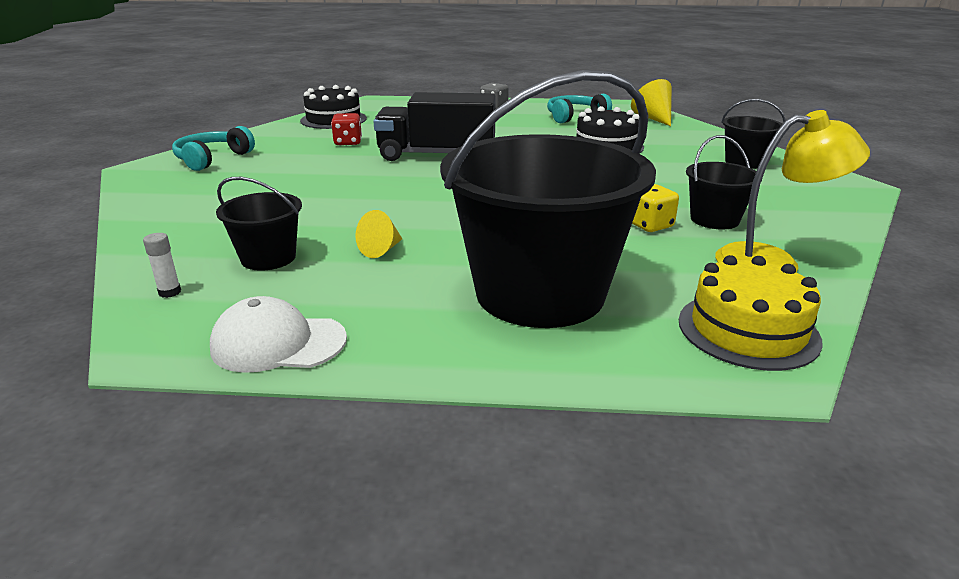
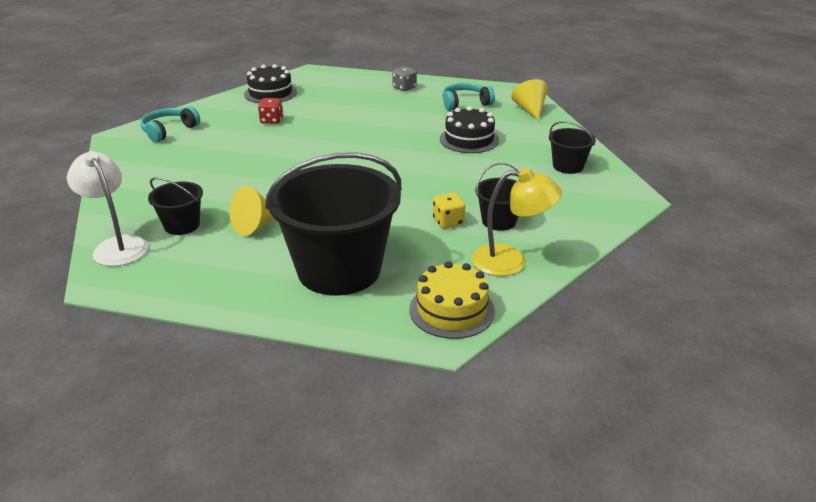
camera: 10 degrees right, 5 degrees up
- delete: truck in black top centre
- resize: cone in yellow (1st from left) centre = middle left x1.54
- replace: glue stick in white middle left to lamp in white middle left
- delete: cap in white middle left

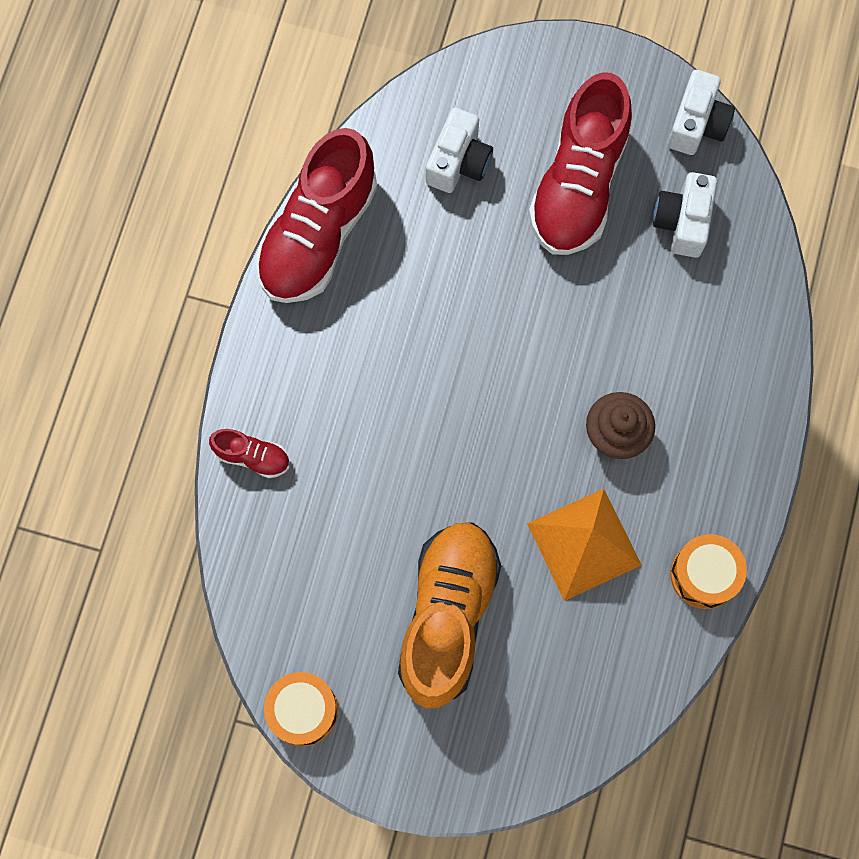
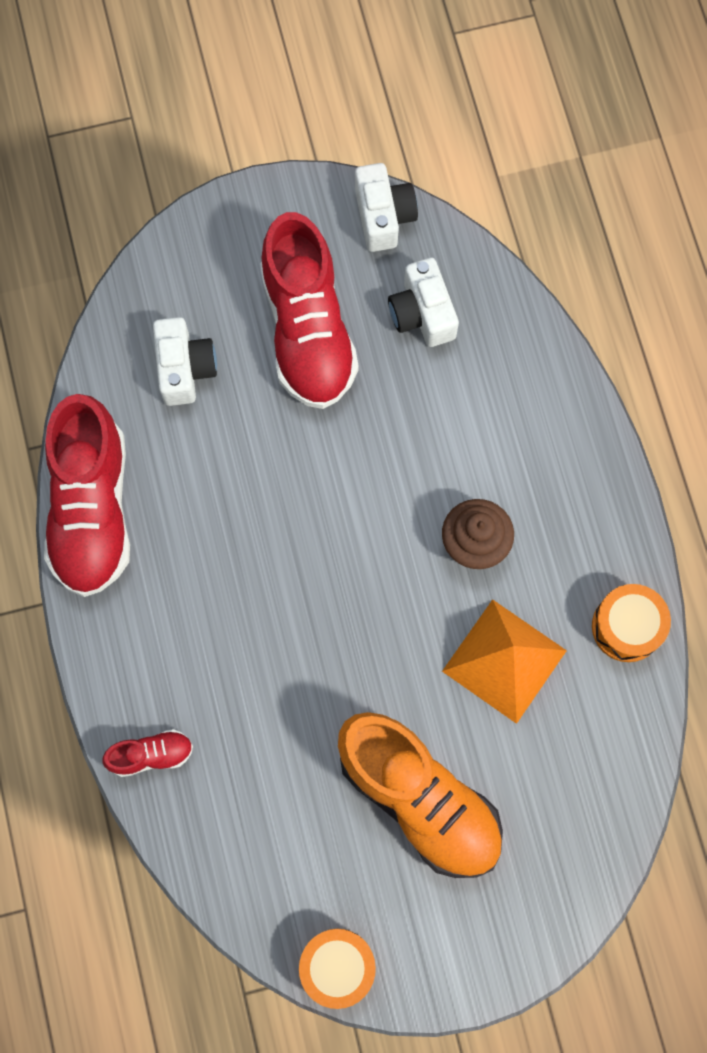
camera: 30 degrees left, 0 degrees up
- rotate: shoe in orange bottom centre = bottom centre 150 degrees clockwise

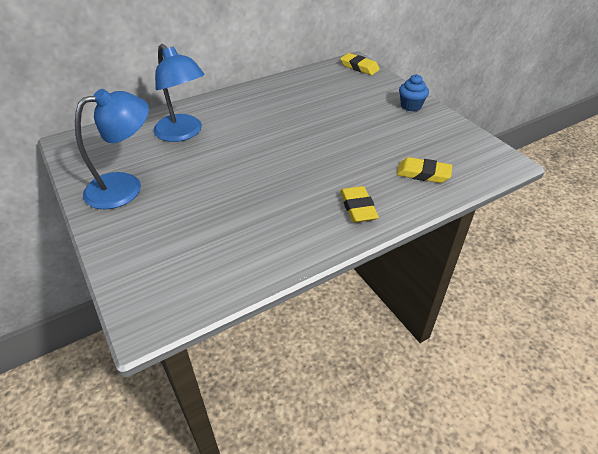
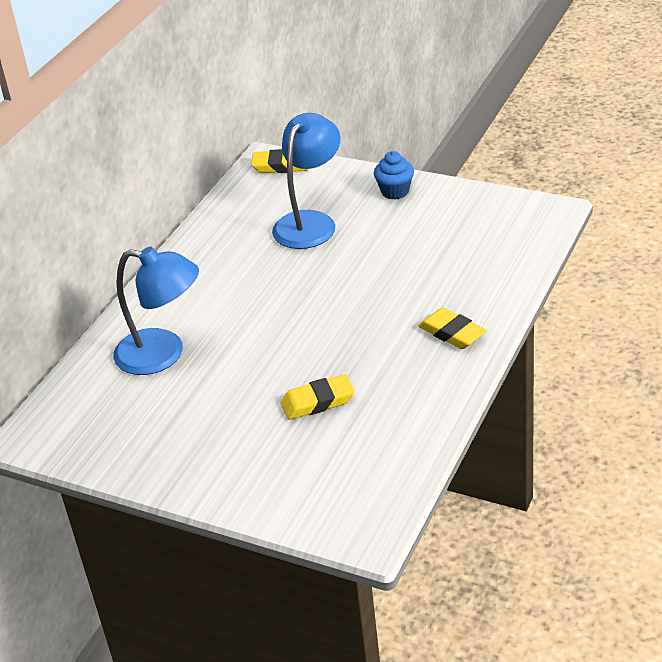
camera: 30 degrees left, 5 degrees down
- move: lamp in blue (1st from left in the first image) top left to lamp in blue (2nd from left) top centre
- move: eraser in yellow (3rd from left in the first image) middle right to eraser in yellow (2nd from left) centre

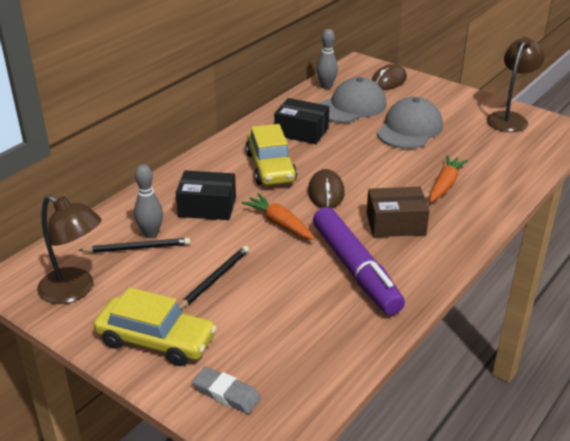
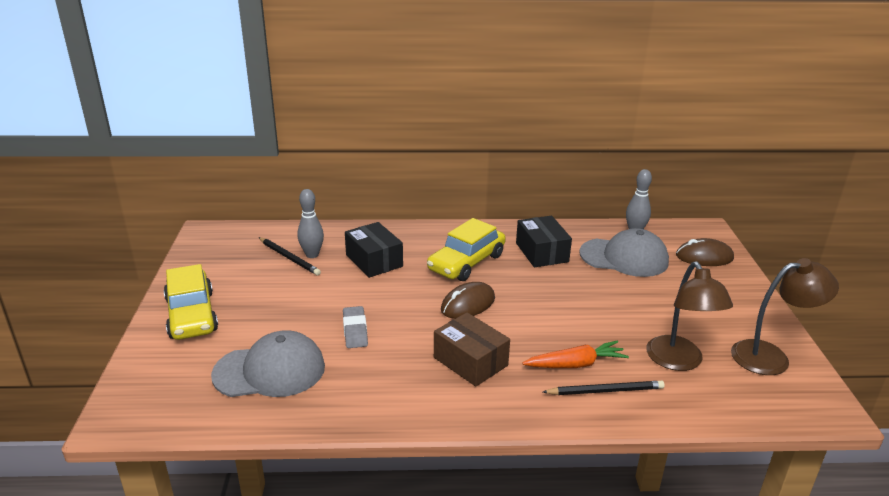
camera: 50 degrees right, 5 degrees down
- move: cap in grey (2nd from left in the first image) top right to cap in grey (1st from left) bottom left
- delete: carrot in orange (1st from left) centre
- move: lamp in brown (1st from left) middle left to middle right
- delete: marker in purple centre
- move: pencil in black (2nd from left) centre to bottom right
- move: eraser in grey bottom centre to centre

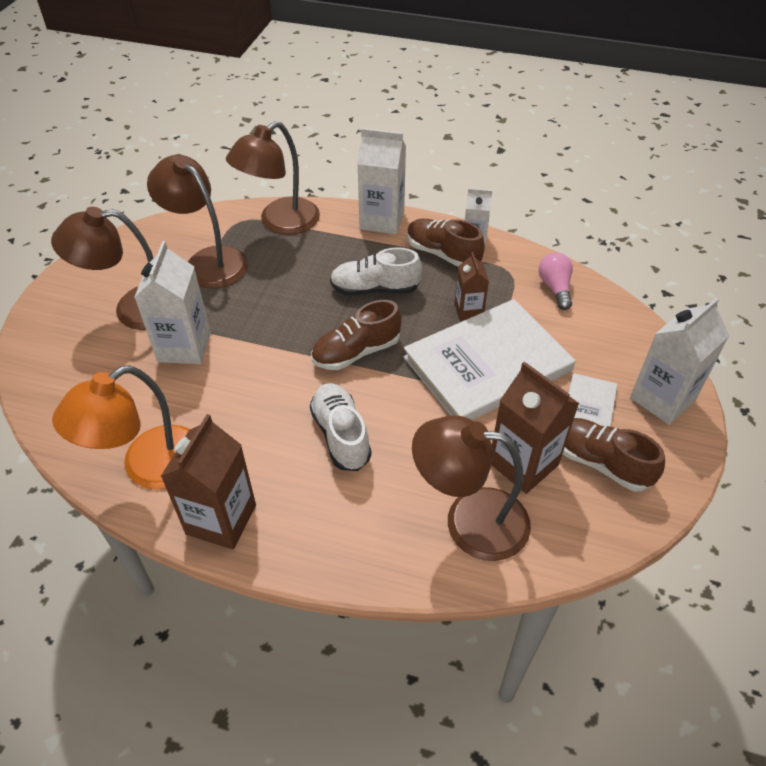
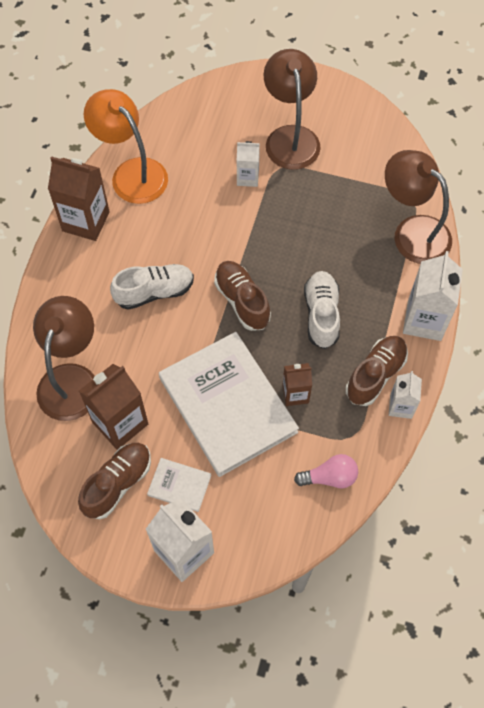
camera: 90 degrees right, 15 degrees up
- delete: lamp in brown (2nd from left) top left
- resize: carton in white (1st from left in the first image) middle left = top centre x0.58

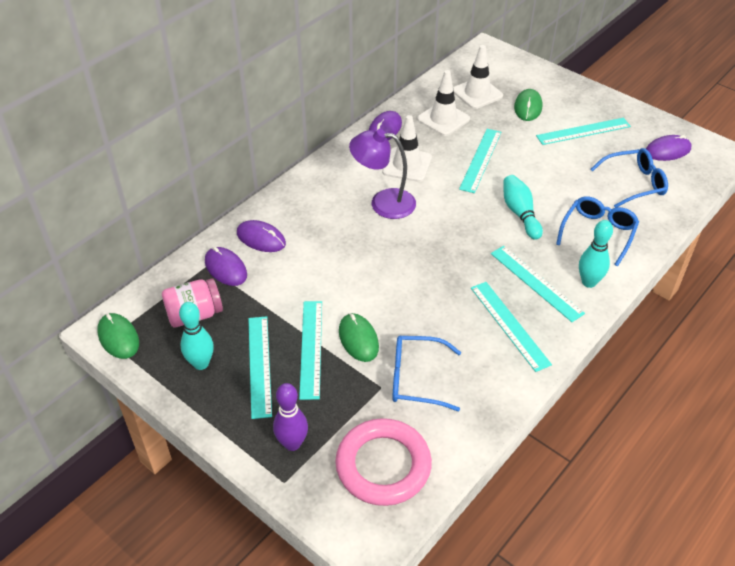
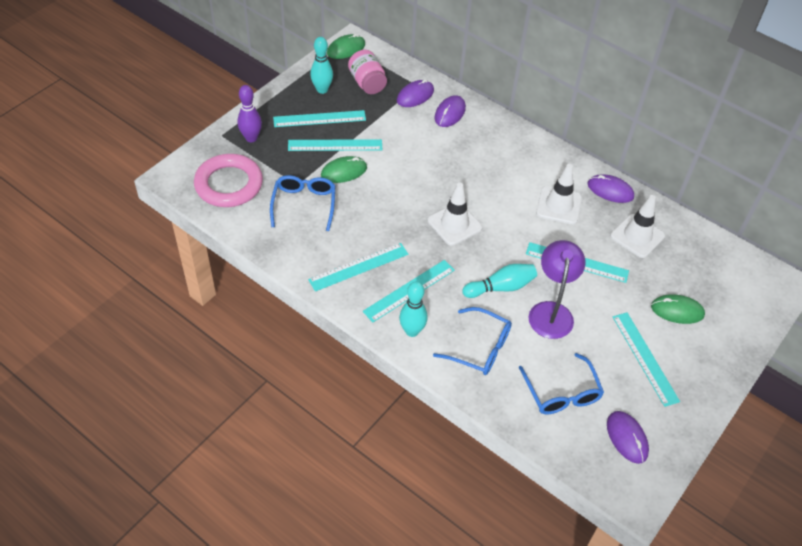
camera: 85 degrees right, 5 degrees up
- move: traffic cone in white (3rd from left in the first image) top centre to traffic cone in white (1st from left) centre
- move: lamp in purple top centre to middle right

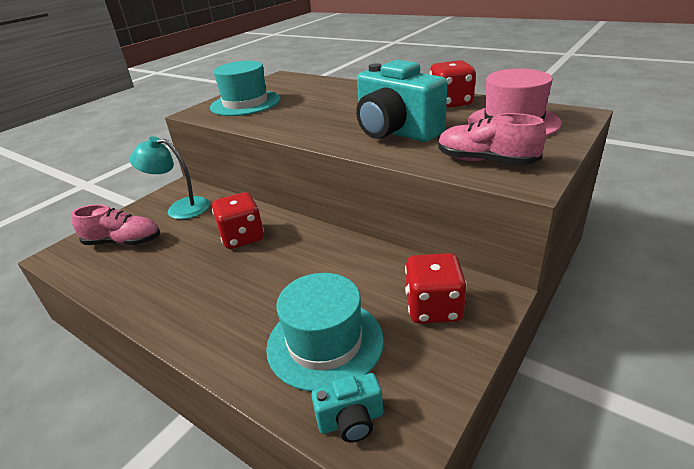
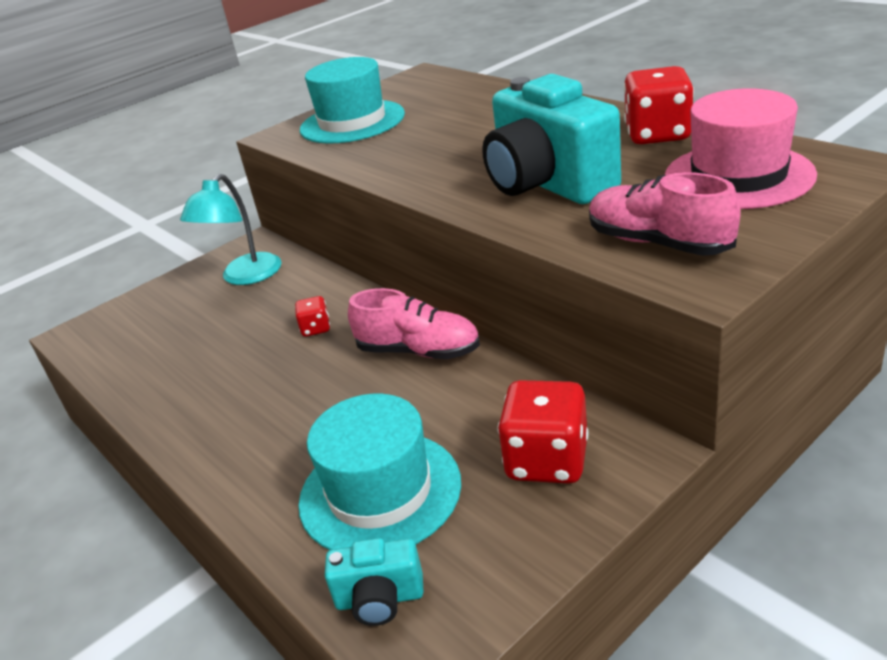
camera: 15 degrees right, 0 degrees up
- rotate: lamp in turquoise middle left = middle left 90 degrees counterclockwise
- resize: dice in red (1st from left) centre = centre x0.50
- move: shoe in pink (1st from left) middle left to centre

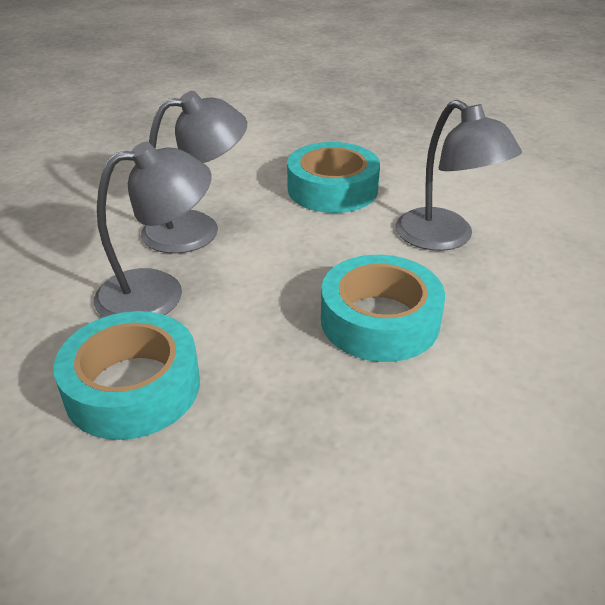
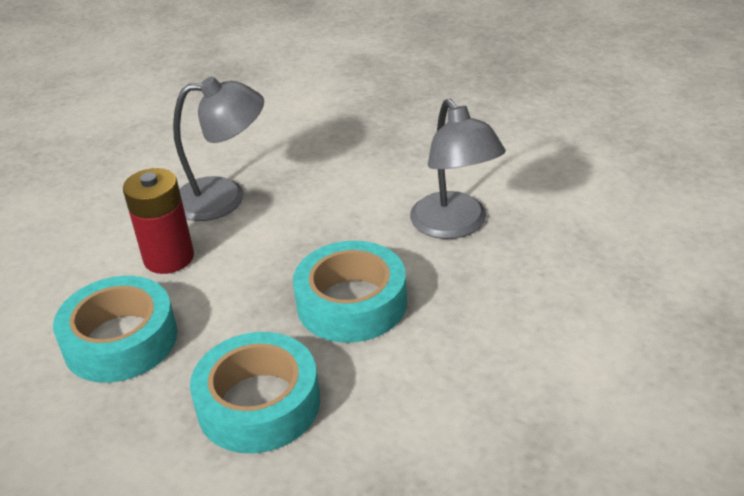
camera: 15 degrees right, 0 degrees up
- replace: lamp in grey (1st from left) middle left to battery in red middle left
- move: tape in turquoise (2nd from left) top centre to bottom centre

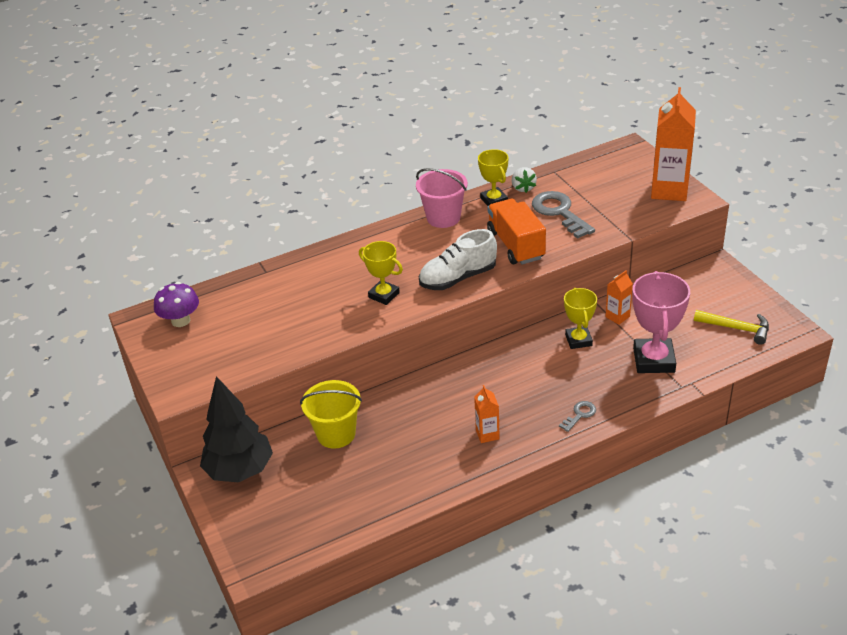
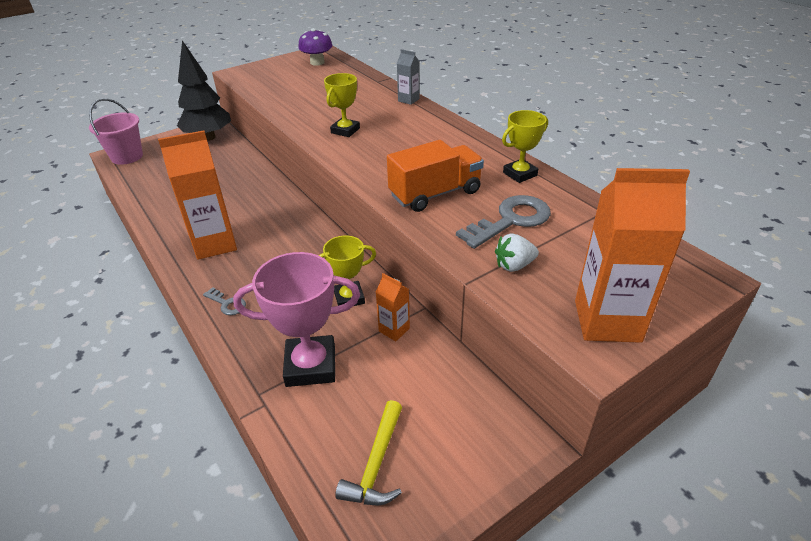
camera: 80 degrees right, 0 degrees up
- move: strawberry in white top centre to centre
- move: bucket in pink top centre to top left
- delete: shoe in white centre
- delete: bucket in yellow centre
- resize: carton in orange (1st from left) centre = middle left x2.07
- insert: carton in grey top centre

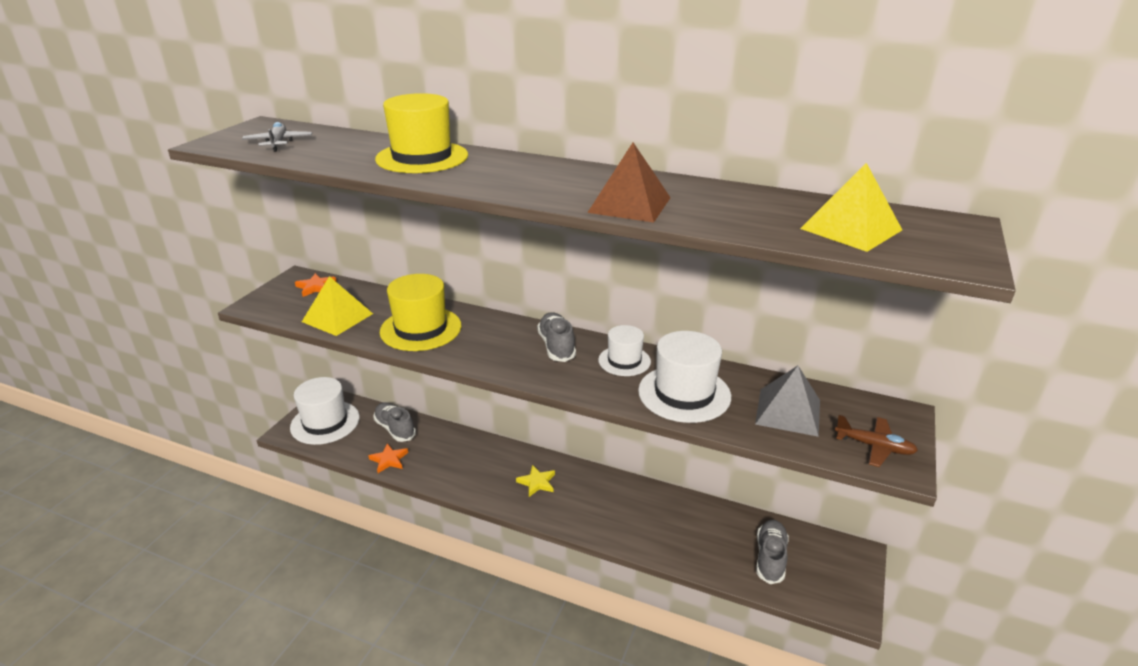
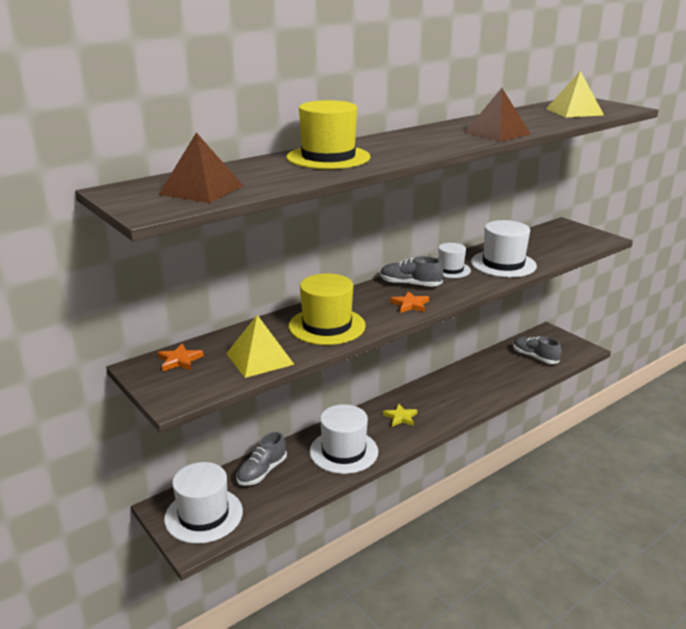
camera: 60 degrees left, 5 degrees down
- replace: plane in grey top left to pyramid in brown (1st from left) top left
- delete: pyramid in grey middle right
- rotate: shoe in grey (1st from left) centre = bottom centre 45 degrees counterclockwise
- delete: plane in brown middle right
- move: star in orange (2nd from left) bottom centre to centre
- insert: hat in white (2nd from left) bottom centre

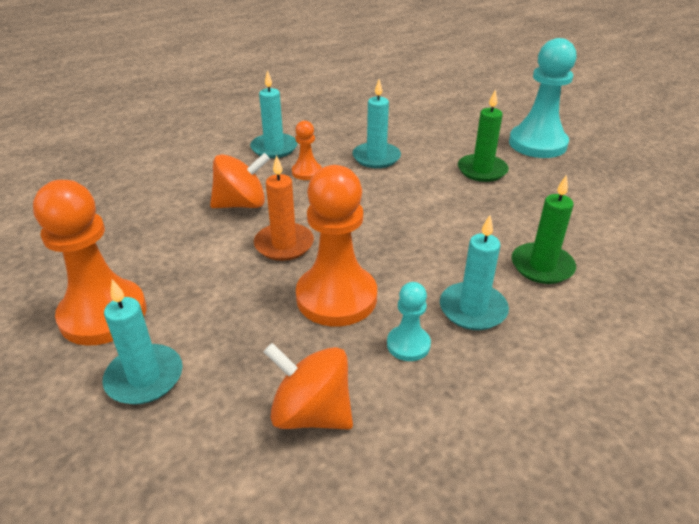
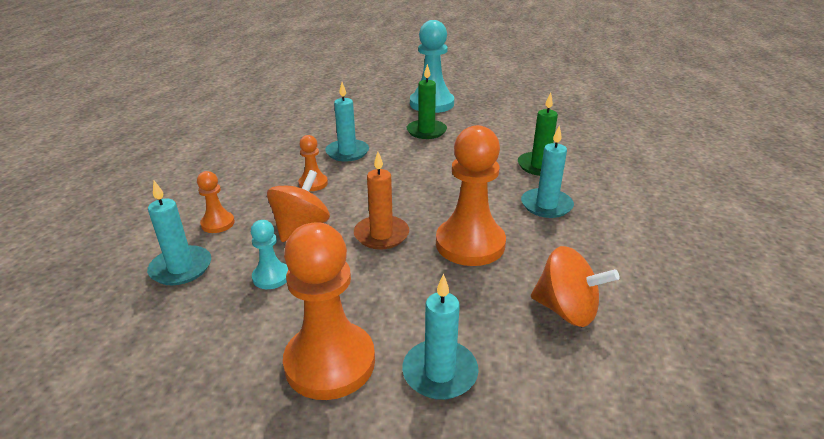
camera: 45 degrees left, 5 degrees down
- move: candle in turquoise (2nd from left in the first image) top centre to candle in turquoise (1st from left) middle left
- move: pawn in turquoise (1st from left) centre to middle left
- rotate: spinning top in orange (2nd from left) bottom centre = middle right 135 degrees counterclockwise
- insert: pawn in orange (1st from left) middle left

